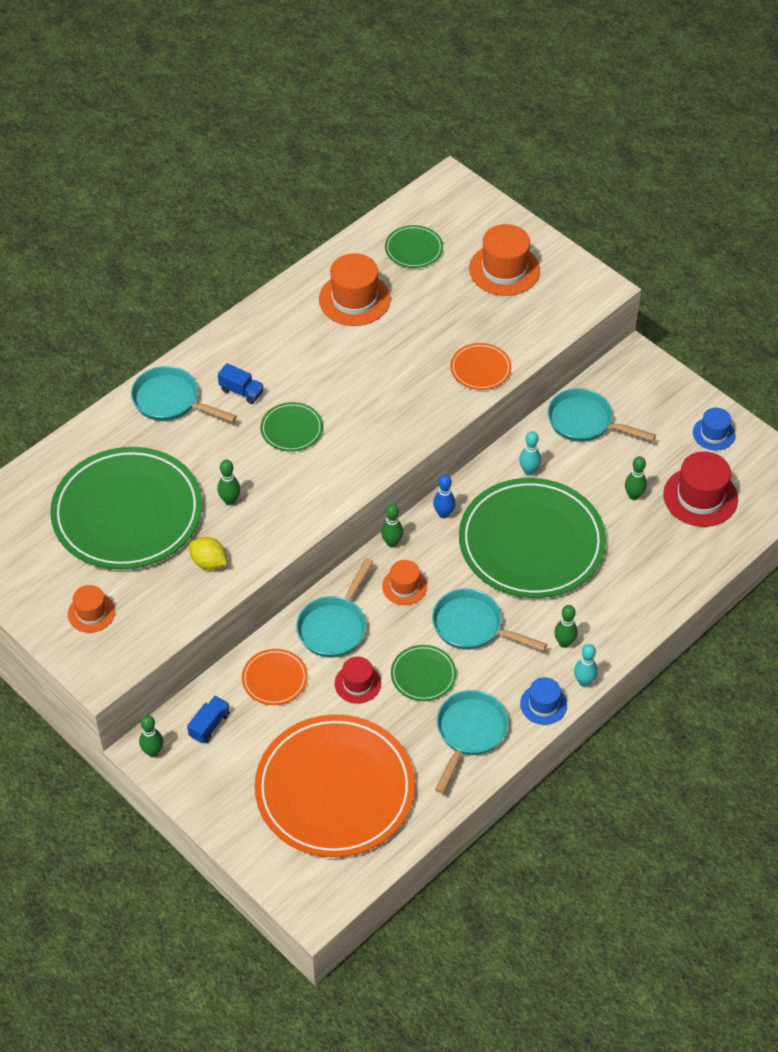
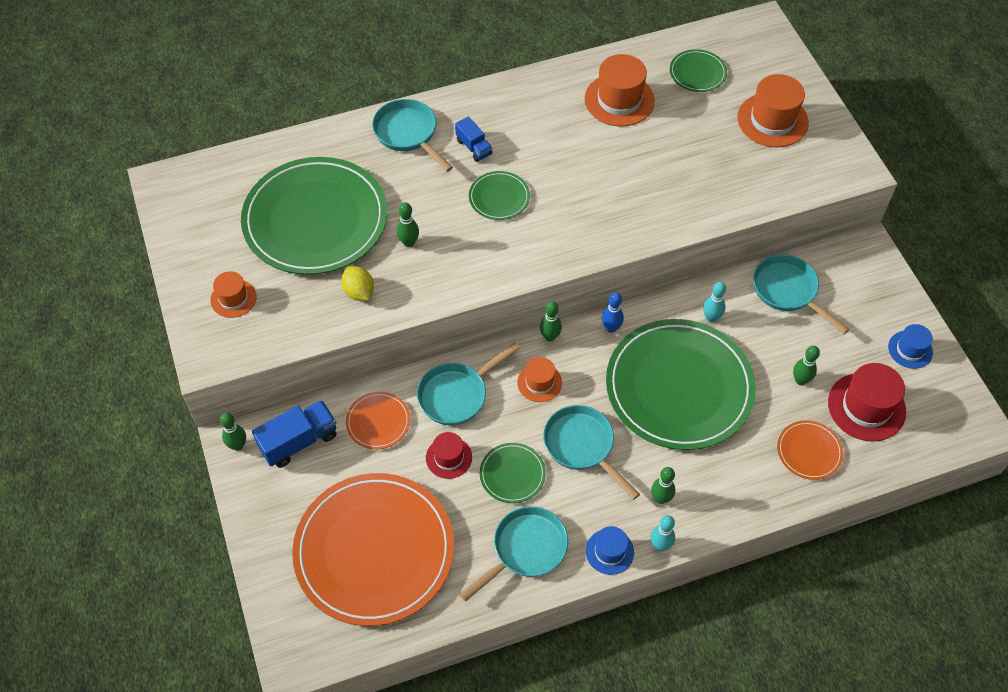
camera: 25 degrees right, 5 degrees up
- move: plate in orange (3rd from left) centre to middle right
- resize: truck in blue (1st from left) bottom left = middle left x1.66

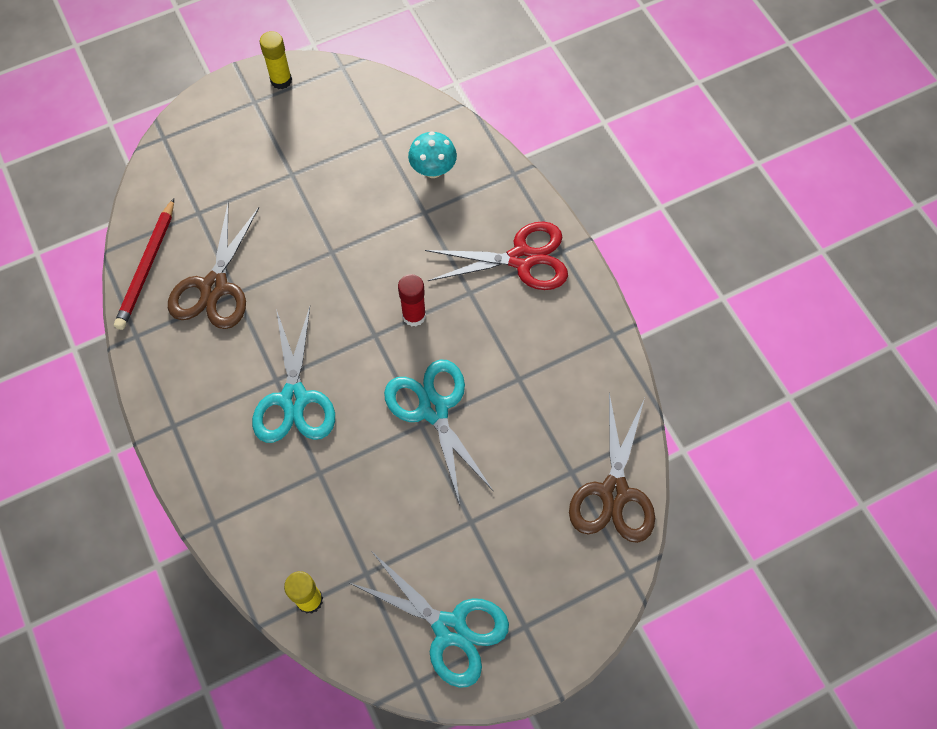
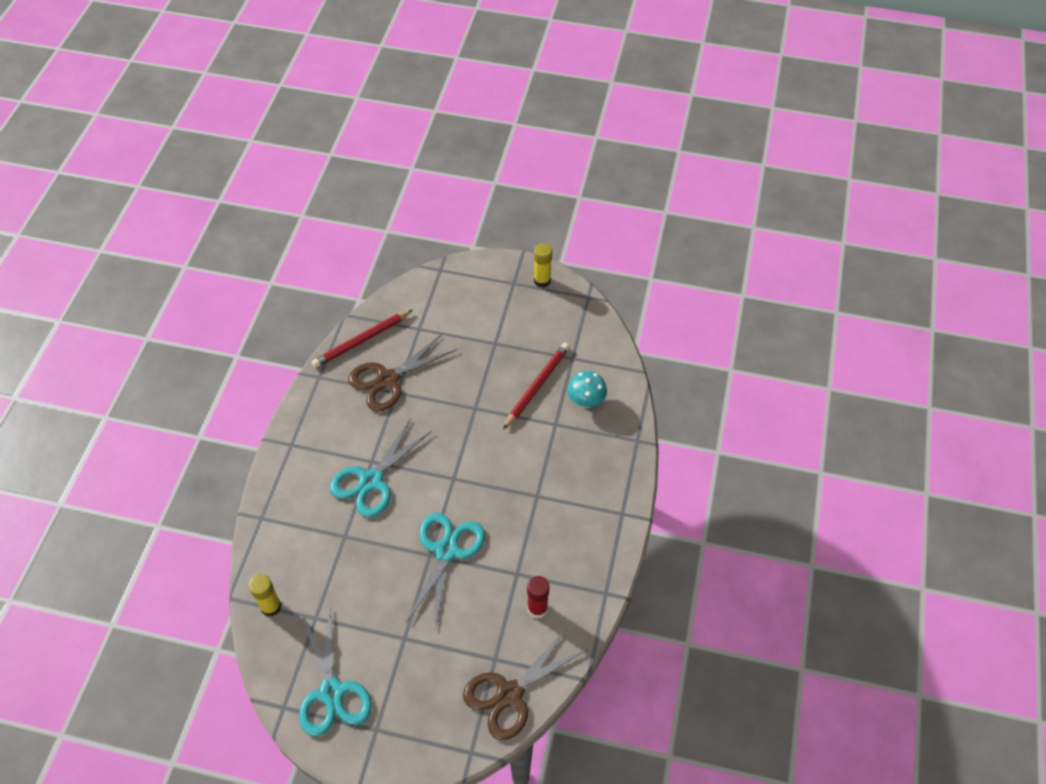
camera: 40 degrees right, 10 degrees down
- delete: scissors in red centre
- move: glue stick in red centre to bottom centre
- insert: pencil in red (2nd from left) centre

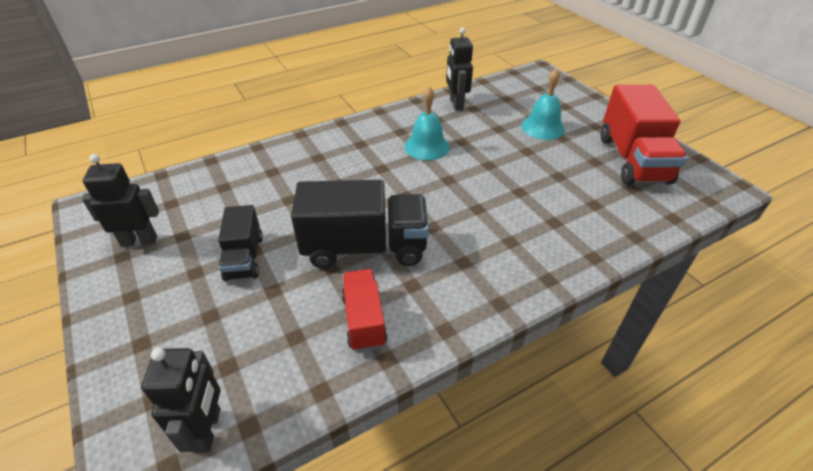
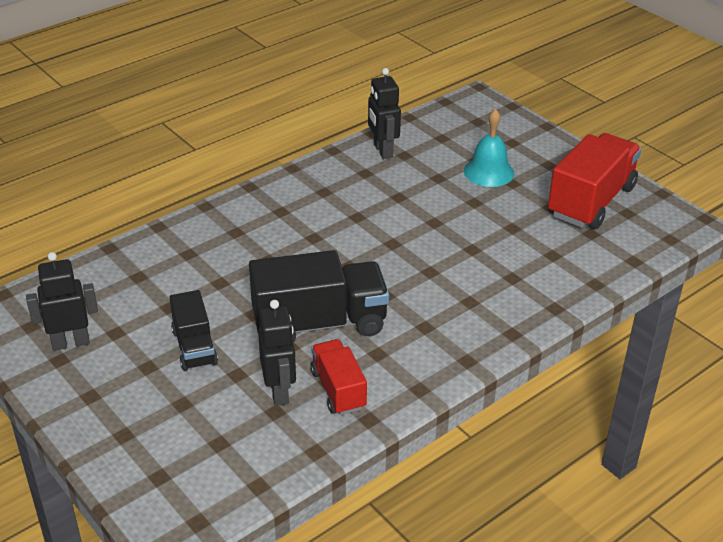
camera: 10 degrees left, 5 degrees down
- rotate: truck in red (2nd from left) top right = middle right 135 degrees counterclockwise
- delete: bell in turquoise (1st from left) top centre
- move: robot in black (2nd from left) bottom left to centre

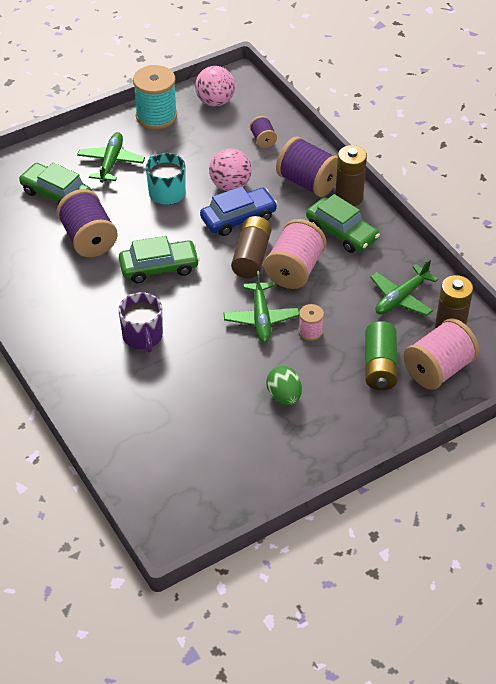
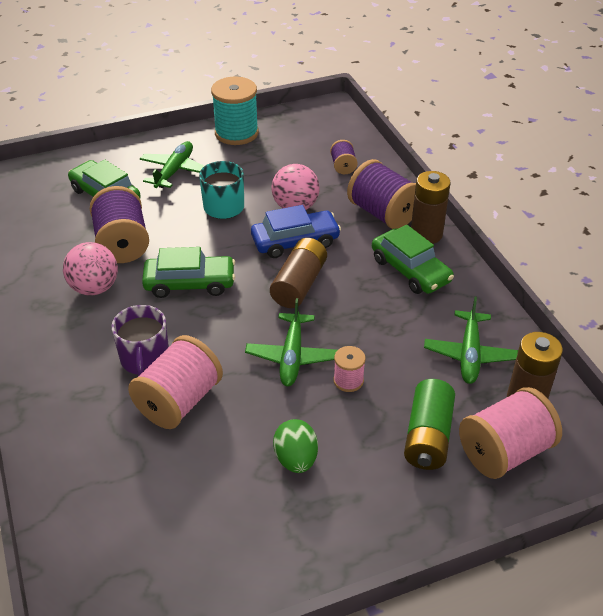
camera: 10 degrees right, 5 degrees down
- move: ball in pink (1st from left) top centre to middle left
- move: spool in pink (1st from left) centre to middle left
- rotate: plane in green (3rd from left) middle right = middle right 45 degrees counterclockwise

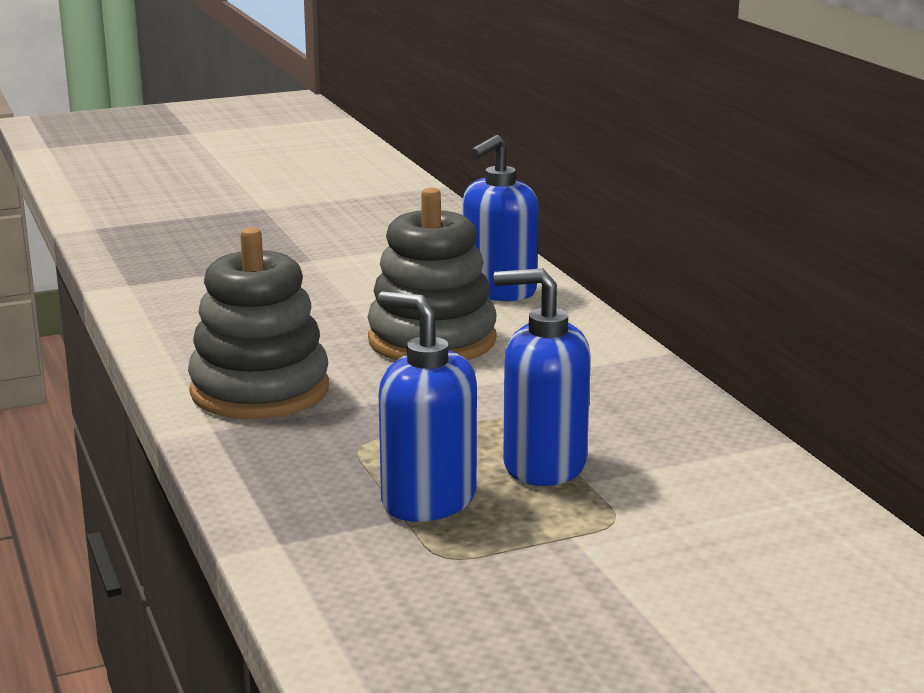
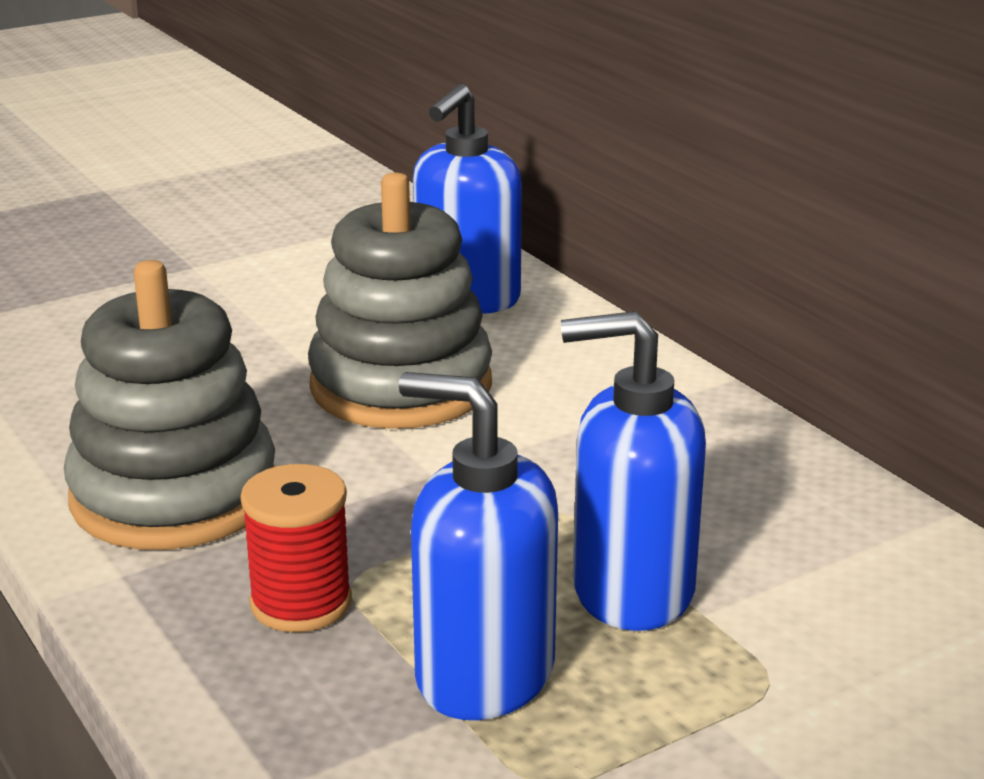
camera: 10 degrees left, 5 degrees up
- insert: spool in red bottom left

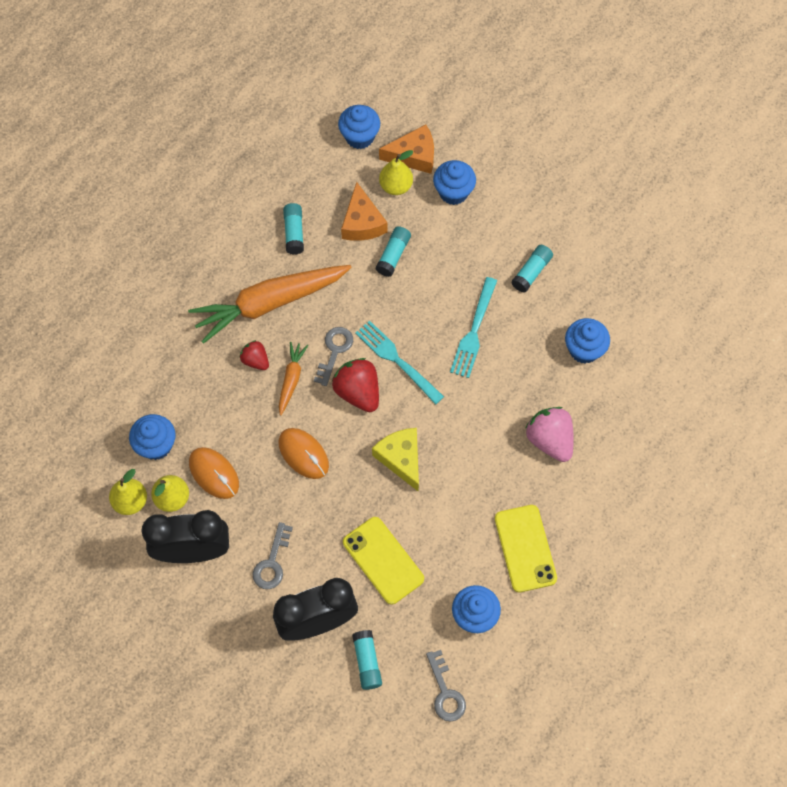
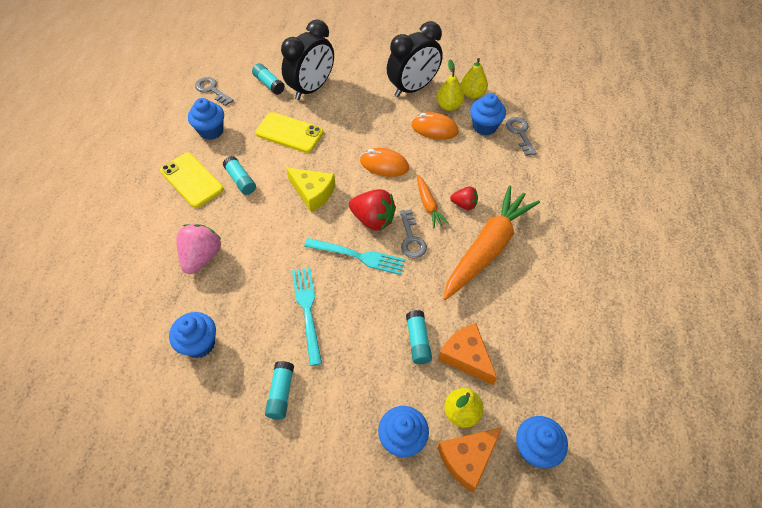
camera: 150 degrees right, 10 degrees down
- move: glue stick in turquoise (1st from left) top centre to middle left
- rotate: strawberry in pink middle right = middle left 105 degrees counterclockwise
- move: key in grey (1st from left in the first image) bottom centre to key in grey (3rd from left) top right

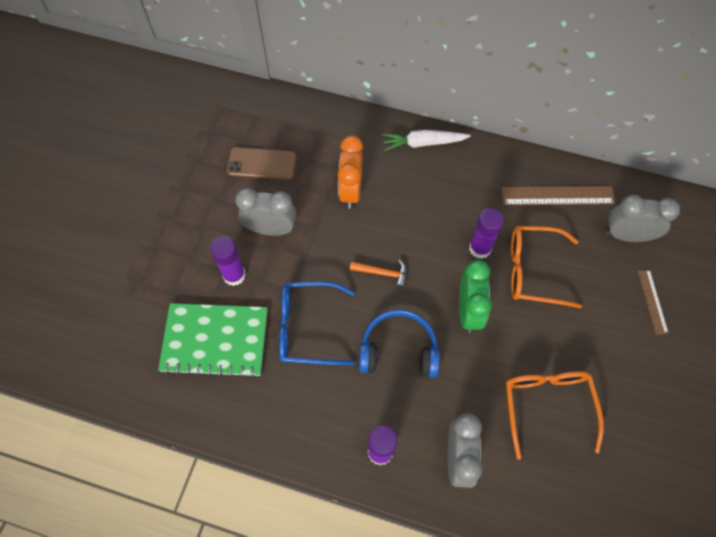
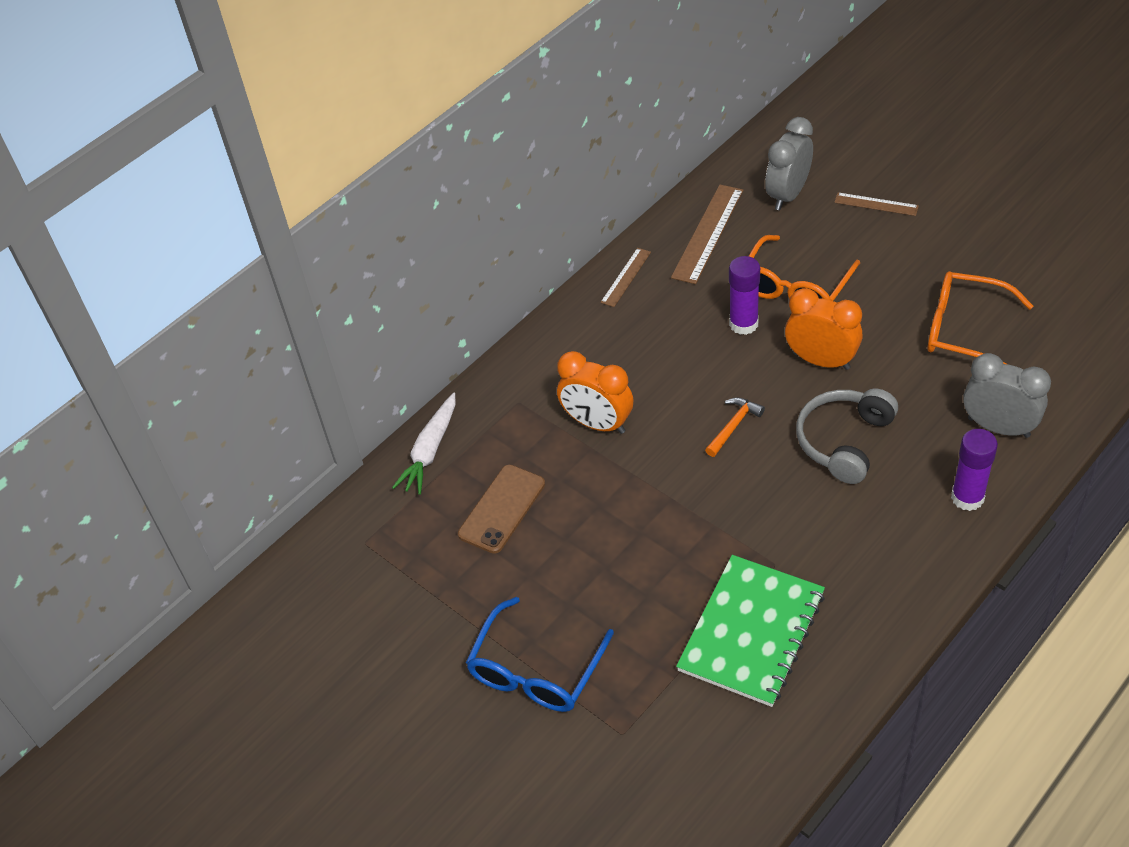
camera: 60 degrees left, 15 degrees down
- move: carrot in white top centre to centre
- delete: clock in grey (1st from left) centre
- delete: glue stick in purple (1st from left) middle left
- recolor: clock in green centre to clock in orange (2nd from left) middle right
- move: glasses in blue centre to bottom centre
- recolor: headphones in blue centre to headphones in grey middle right
- insert: ruler in brown (1st from left) top centre

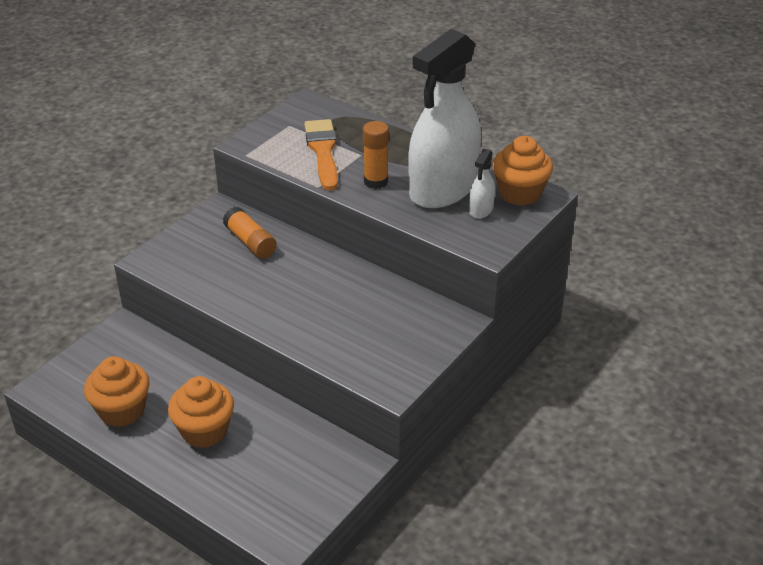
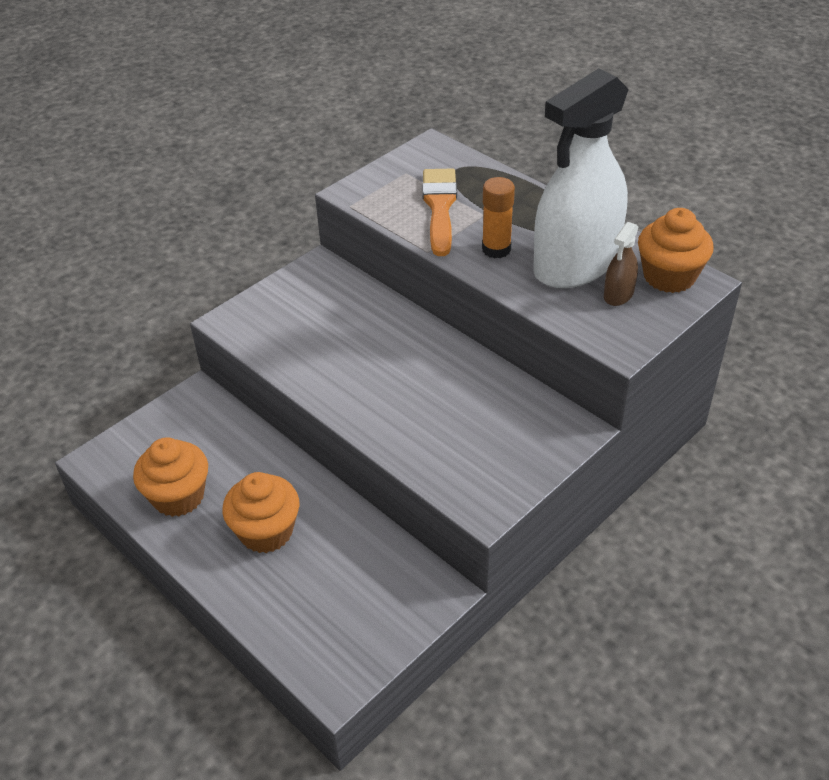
camera: 10 degrees right, 5 degrees up
- recolor: spray bottle in white (2nd from left) top centre to spray bottle in brown middle right
- delete: glue stick in orange (1st from left) middle left

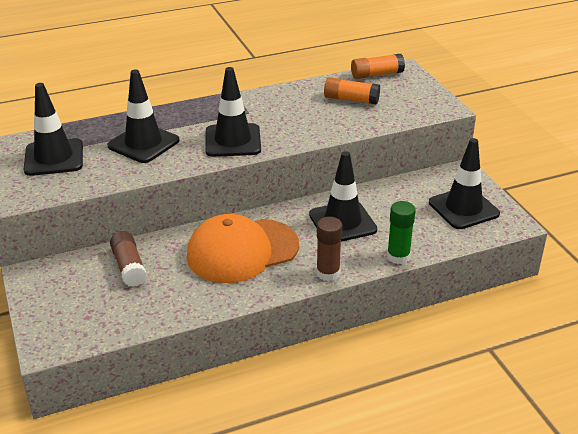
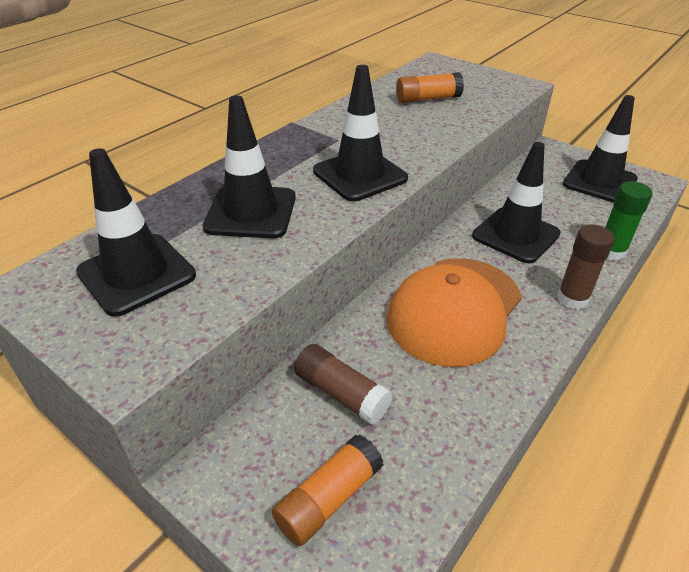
camera: 30 degrees left, 5 degrees up
- move: glue stick in orange (2nd from left in the first image) top centre to glue stick in orange (1st from left) bottom centre

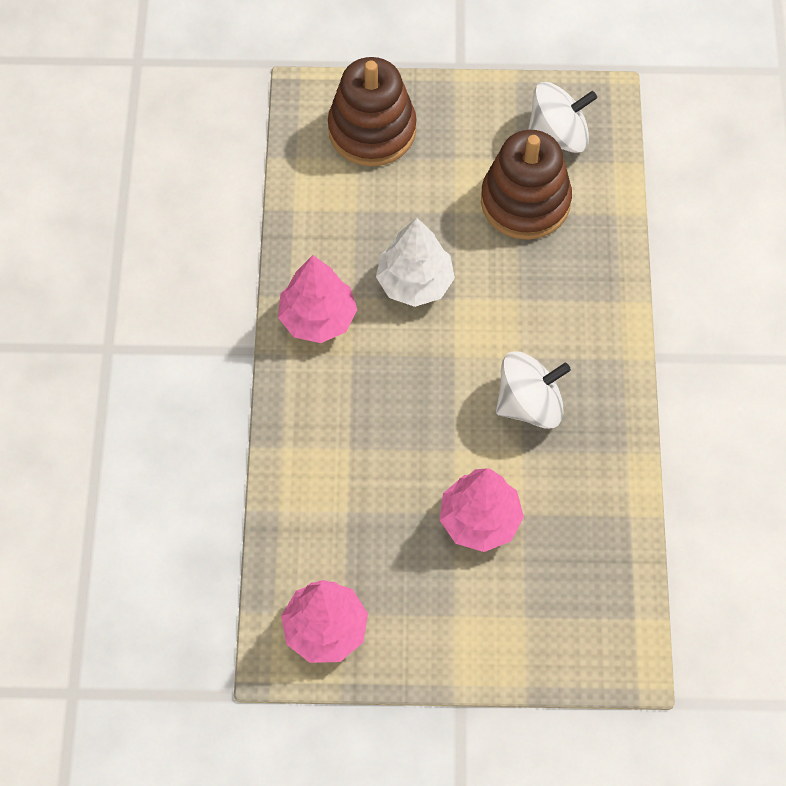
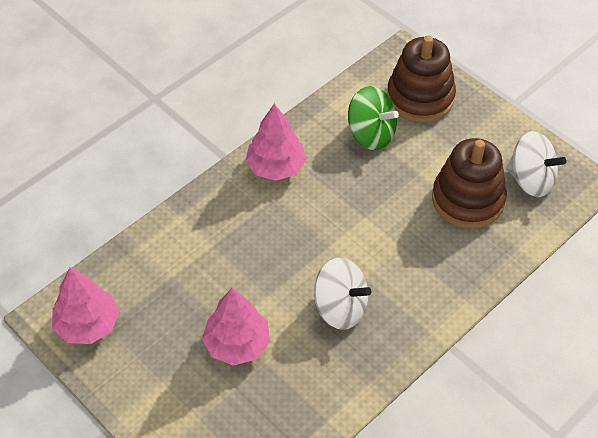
camera: 45 degrees right, 10 degrees down
- delete: tree in white centre
- insert: spinning top in green top centre

